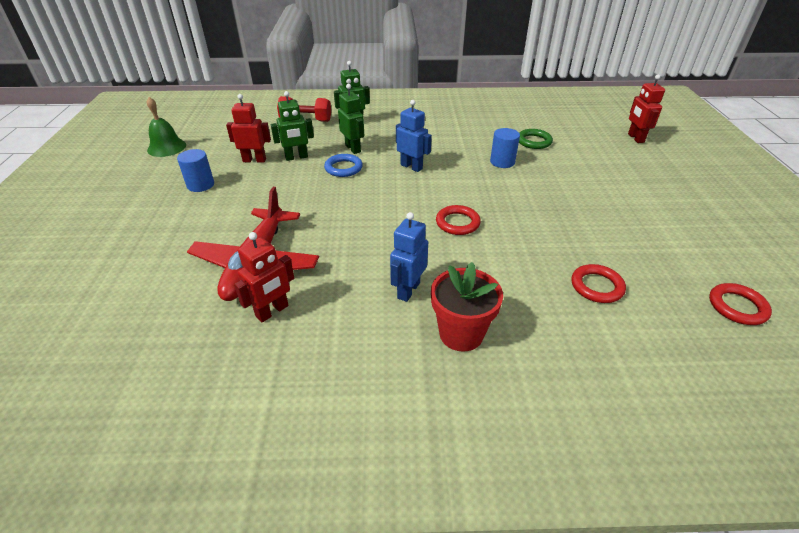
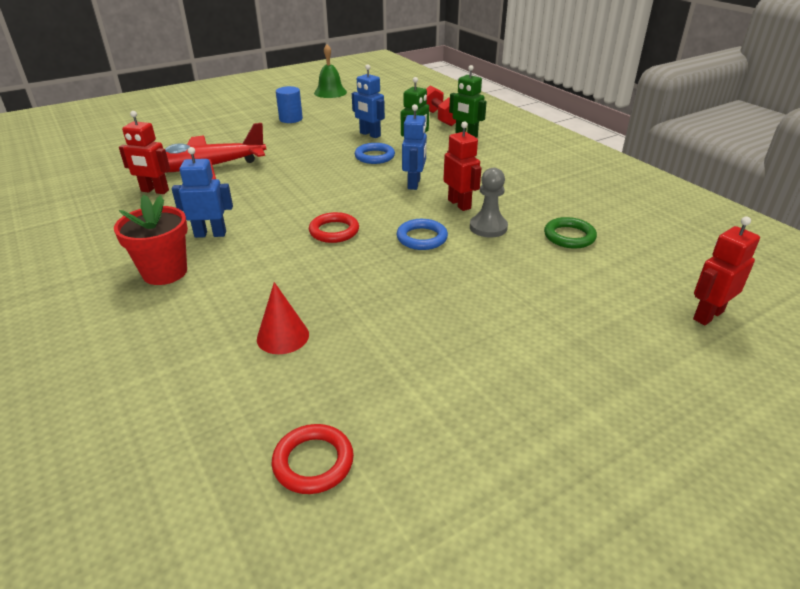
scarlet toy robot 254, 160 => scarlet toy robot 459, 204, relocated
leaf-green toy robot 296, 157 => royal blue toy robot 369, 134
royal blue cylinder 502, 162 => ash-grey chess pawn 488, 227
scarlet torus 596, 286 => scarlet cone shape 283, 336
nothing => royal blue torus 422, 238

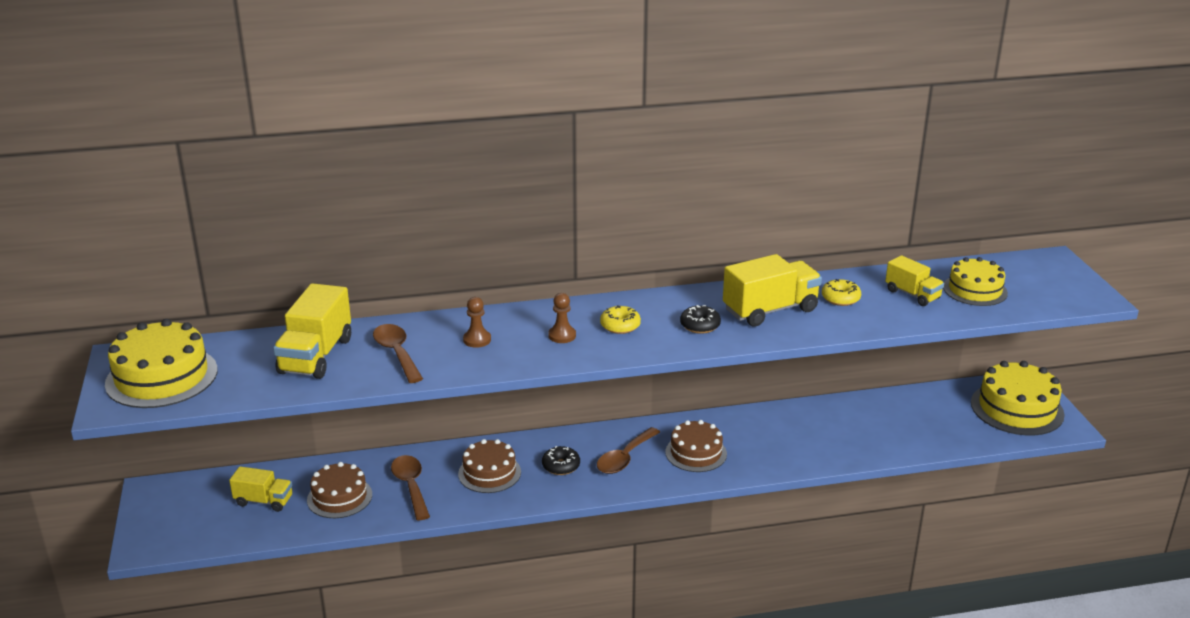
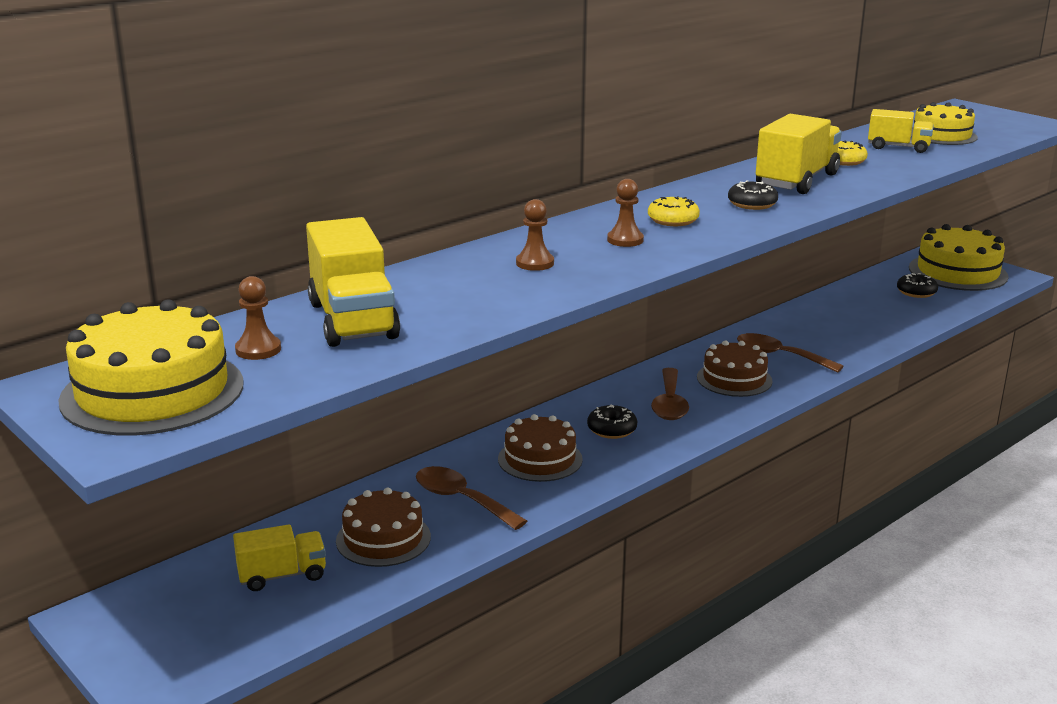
brown tablespoon 396, 353 => brown tablespoon 779, 356, relocated
nothing => brown chess pawn 258, 350
nothing => ebony doughnut 916, 292

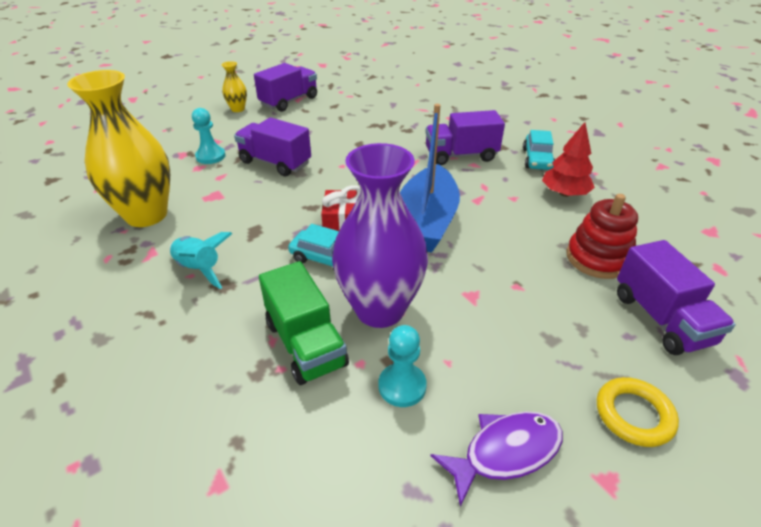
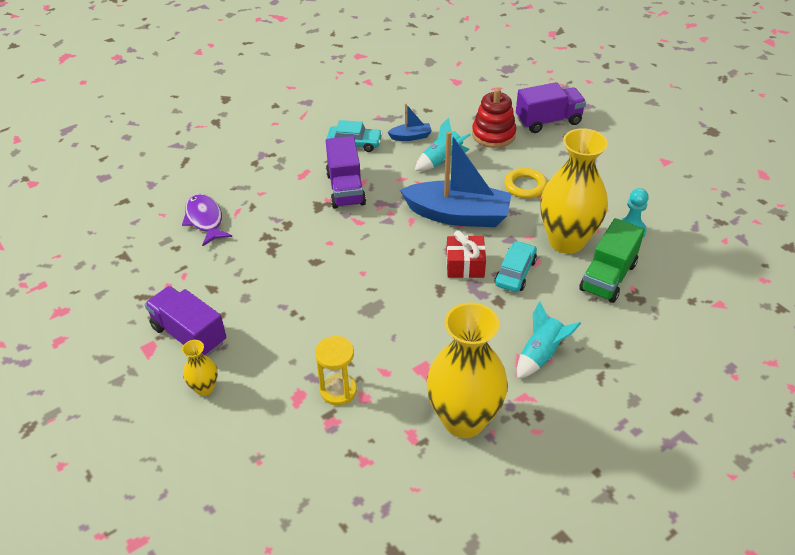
teal chess pawn 210, 156 => yellow sand timer 338, 390
purple lorry 275, 163 => nothing
leaf-green lorry 306, 344 => leaf-green lorry 608, 277, 150 degrees clockwise
purple vase 380, 309 => yellow vase 566, 241
purple fish 505, 452 => purple fish 205, 220, relocated
scarlet fir tree 564, 193 => royal blue toy boat 411, 137
yellow torus 634, 415 => yellow torus 525, 186, relocated
nothing => teal spaceship 442, 160

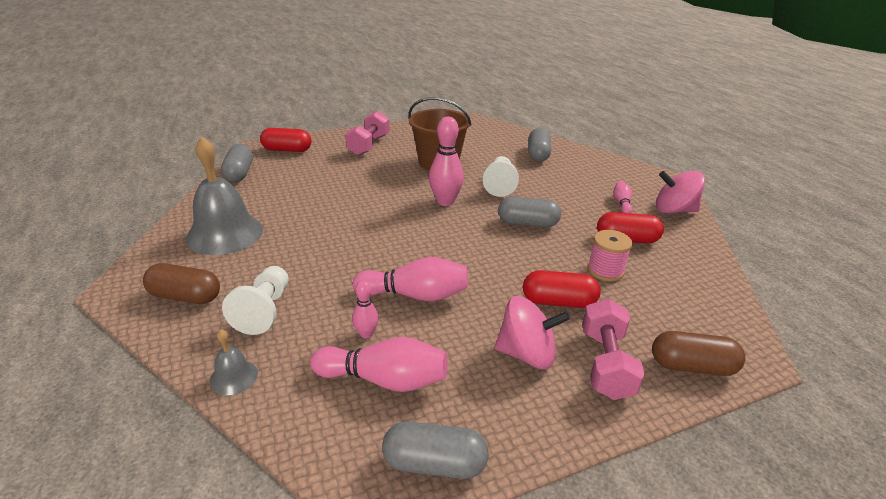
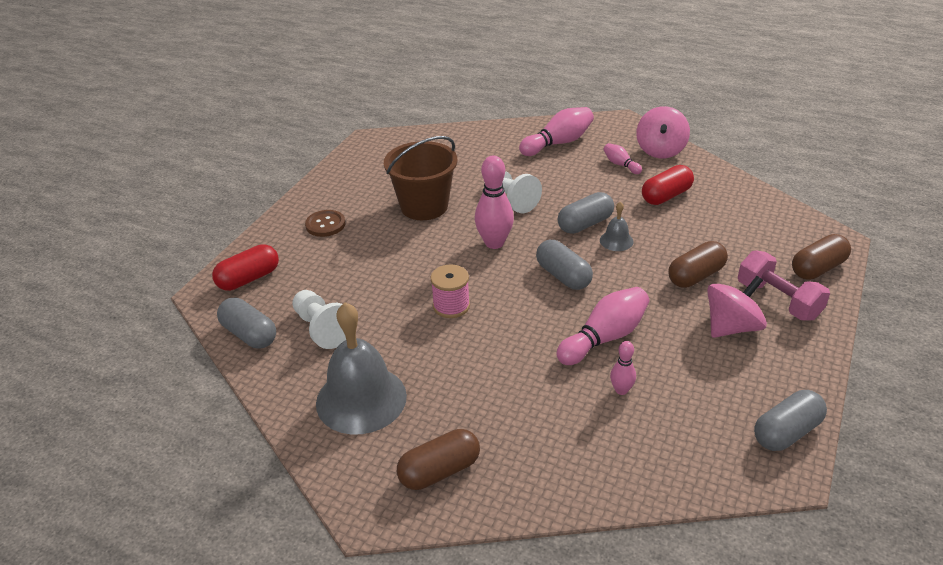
ash-grey bell 233, 377 => ash-grey bell 616, 241, relocated
pure white chess pawn 264, 310 => pure white chess pawn 322, 328, relocated
rose-pink tenpin 384, 380 => rose-pink tenpin 558, 143, relocated
rose-pink hand weight 369, 145 => brown button 325, 224
scarlet pill 558, 302 => brown pill 695, 276
ash-grey pill 538, 154 => ash-grey pill 563, 276, relocated
rose-pink spool 605, 270 => rose-pink spool 451, 306, relocated
rose-pink spinning top 674, 210 => rose-pink spinning top 660, 150, 45 degrees counterclockwise

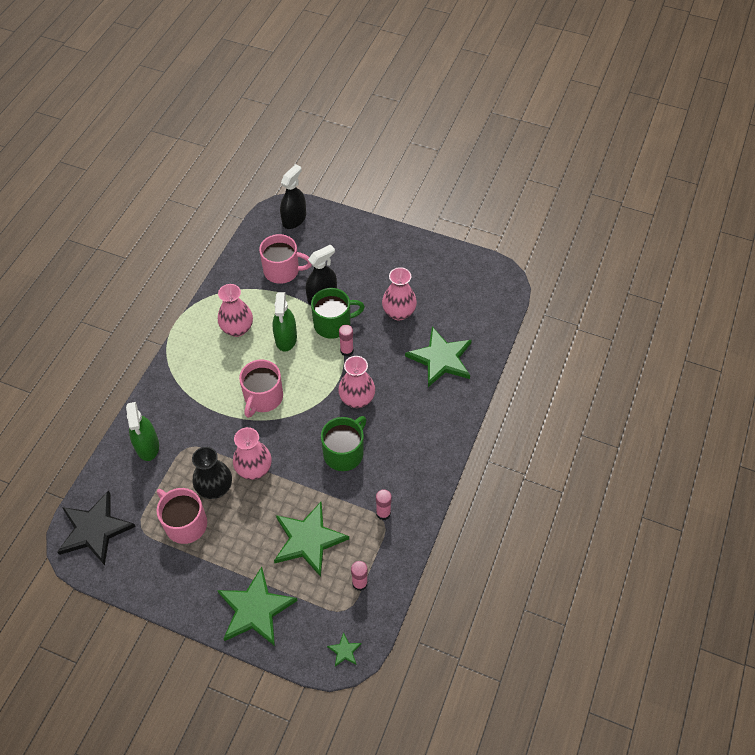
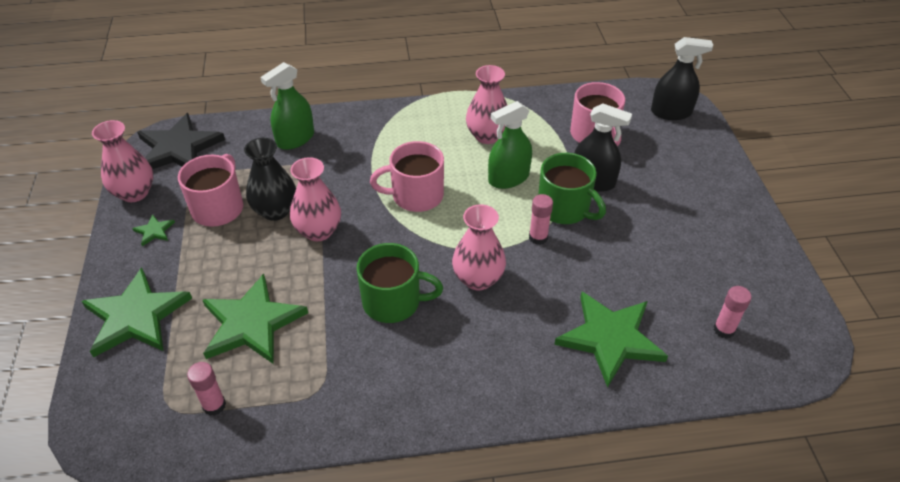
leaf-green star 344, 651 => leaf-green star 154, 231, relocated
rose-pink glue 383, 513 => rose-pink glue 724, 330, relocated
rose-pink vase 398, 312 => rose-pink vase 134, 193, relocated

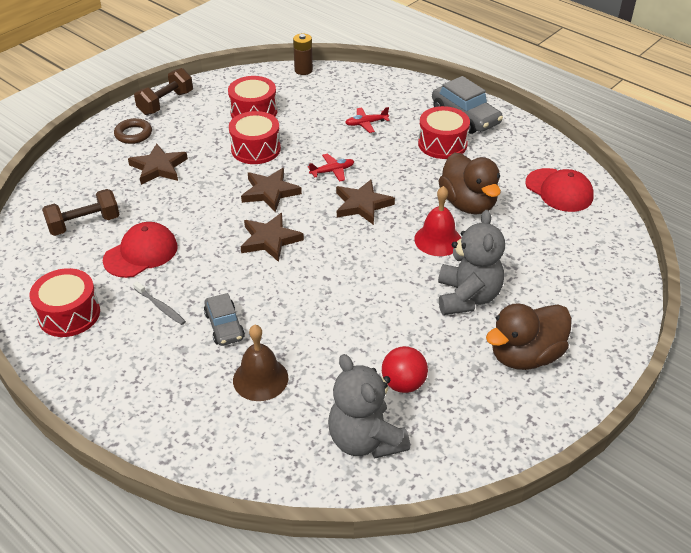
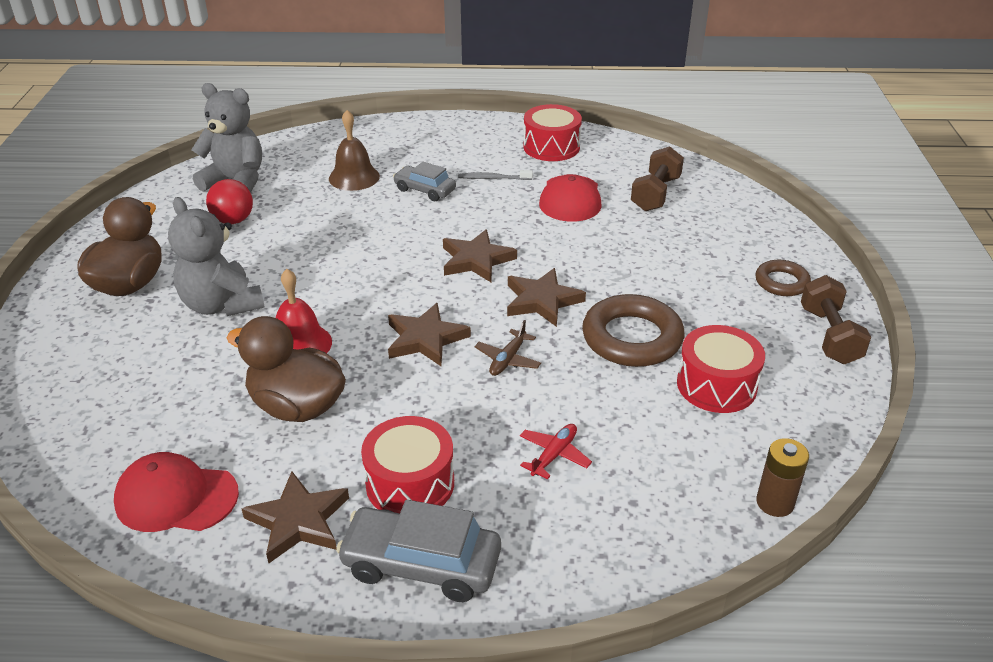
brown star 158, 167 => brown star 298, 521, relocated
scarlet drum 256, 149 => brown torus 632, 338
scarlet toy plane 332, 171 => brown toy plane 508, 359

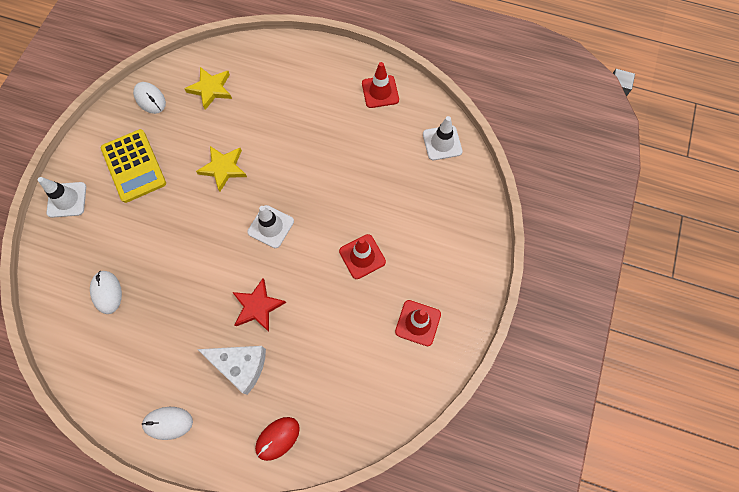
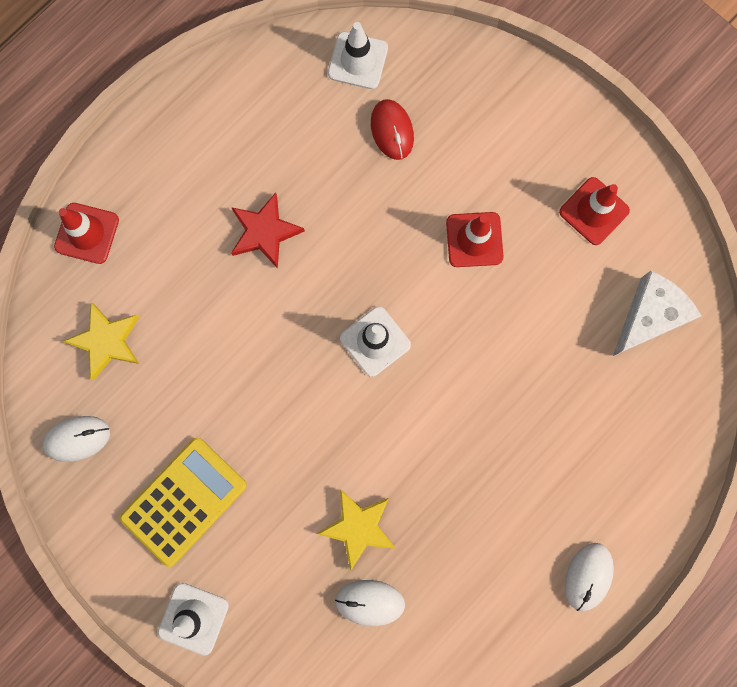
yellow calculator 133, 166 => yellow calculator 184, 501, 45 degrees counterclockwise
yellow star 223, 168 => yellow star 358, 527, relocated
pure white piece of cheese 240, 365 => pure white piece of cheese 649, 316, relocated
scarlet star 258, 306 => scarlet star 265, 232, relocated
scarlet PC mouse 277, 438 => scarlet PC mouse 392, 131, relocated
scarlet road cone 380, 92 => scarlet road cone 87, 233, relocated

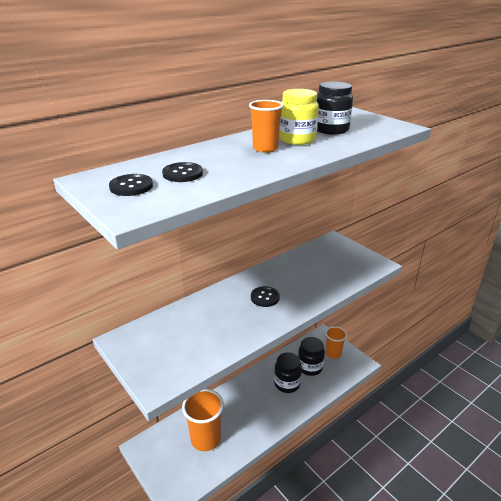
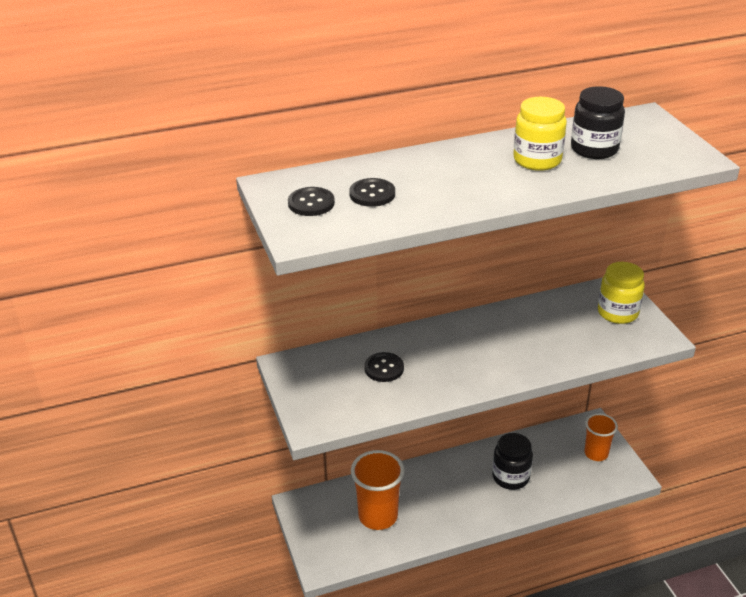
orange-coloured beaker 265, 148 => nothing
ebony button 265, 297 => ebony button 384, 368, relocated
ebony jar 310, 367 => nothing
nothing => yellow jar 617, 313

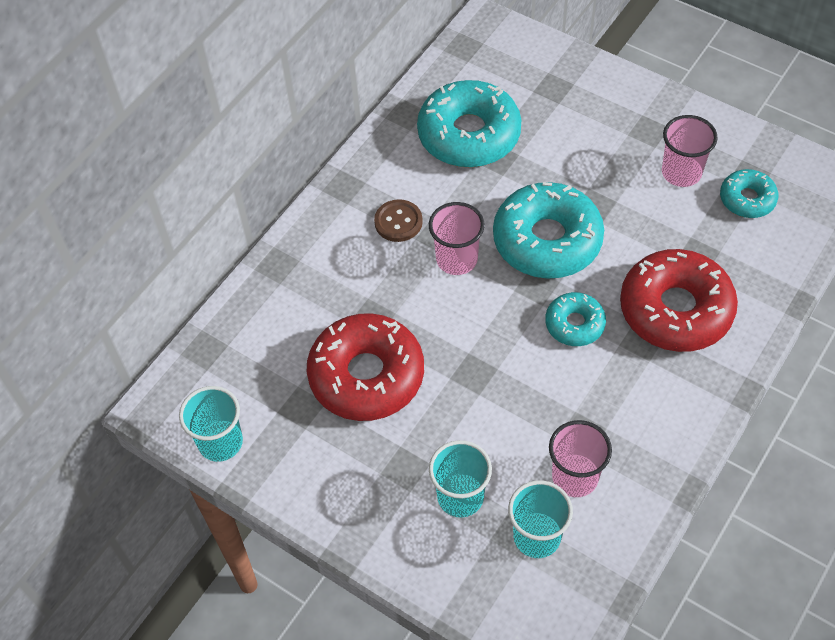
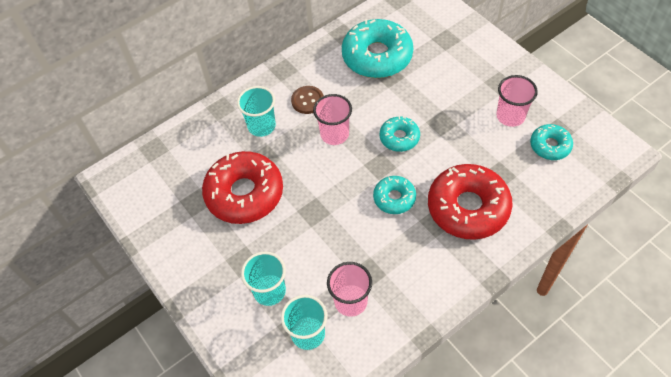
teal beaker 220, 442 => teal beaker 261, 126, relocated
teal doughnut 547, 240 => teal doughnut 399, 138, x0.53

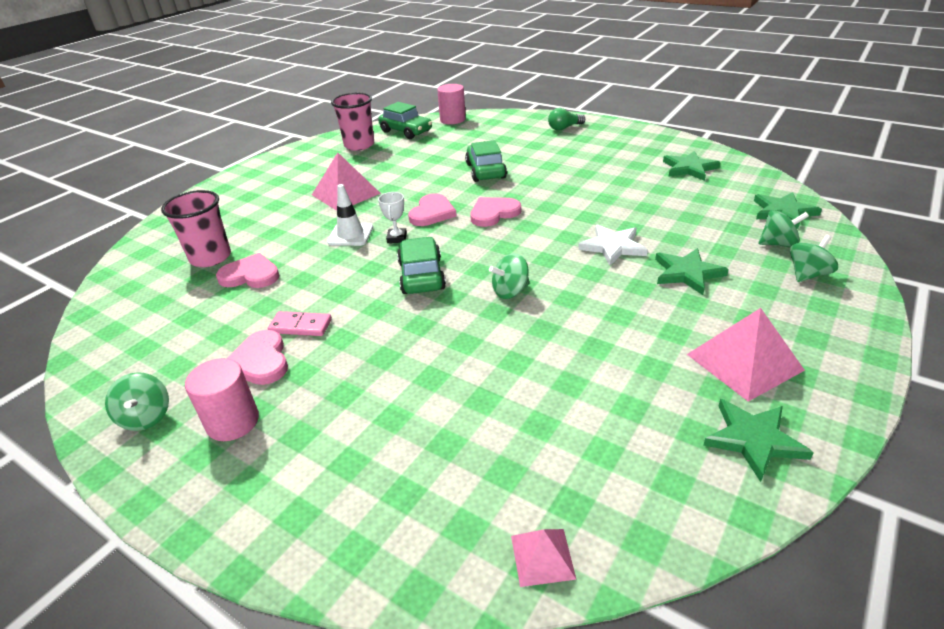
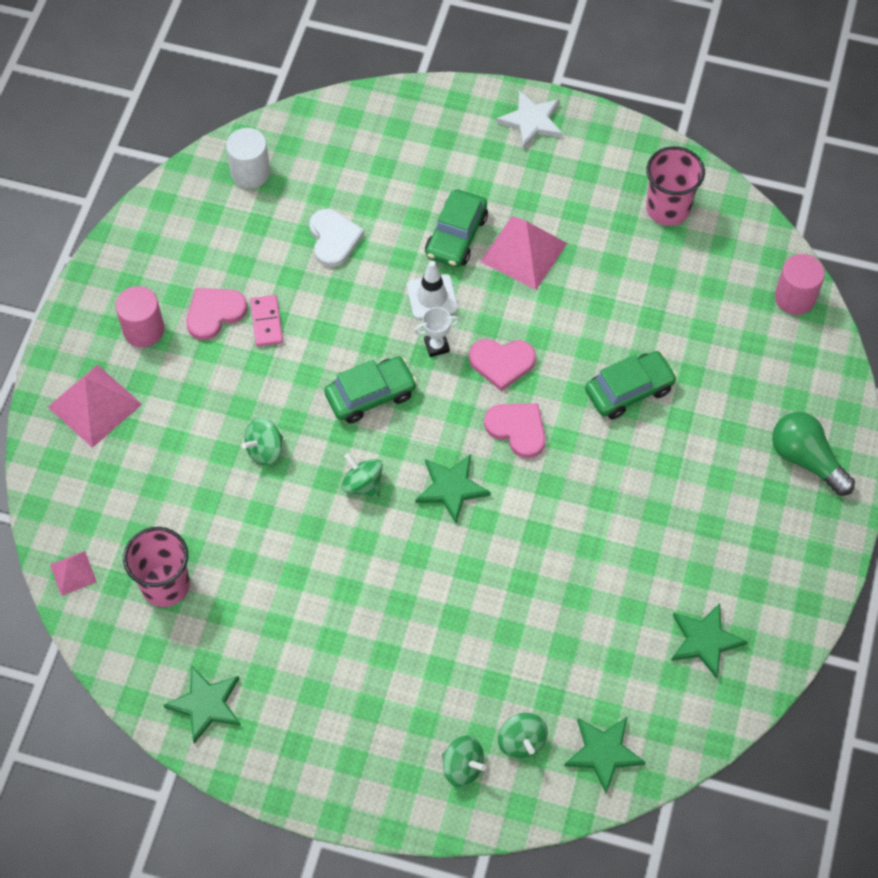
leaf-green spinning top 146, 417 => leaf-green spinning top 264, 450, relocated
rose-pink beaker 210, 257 => rose-pink beaker 165, 585, relocated
rose-pink heart 250, 275 => pure white heart 333, 239
leaf-green automobile 406, 131 => leaf-green automobile 456, 236, relocated
leaf-green light bulb 564, 128 => leaf-green light bulb 806, 459, x1.52
pure white star 612, 247 => pure white star 531, 121, relocated
leaf-green star 687, 273 => leaf-green star 451, 488, relocated
rose-pink pyramid 744, 362 => rose-pink pyramid 94, 405, relocated
nothing => pure white cylinder 250, 172

